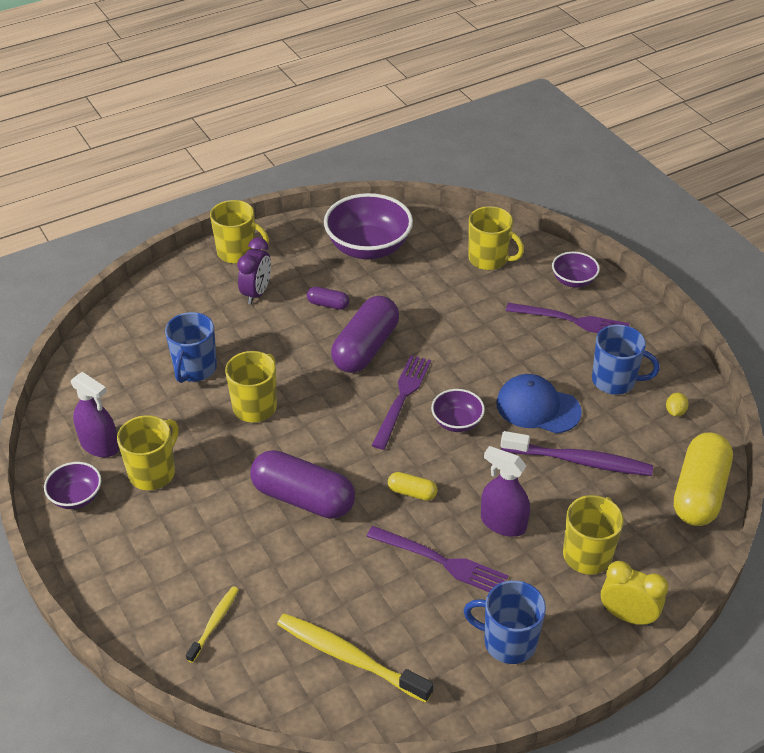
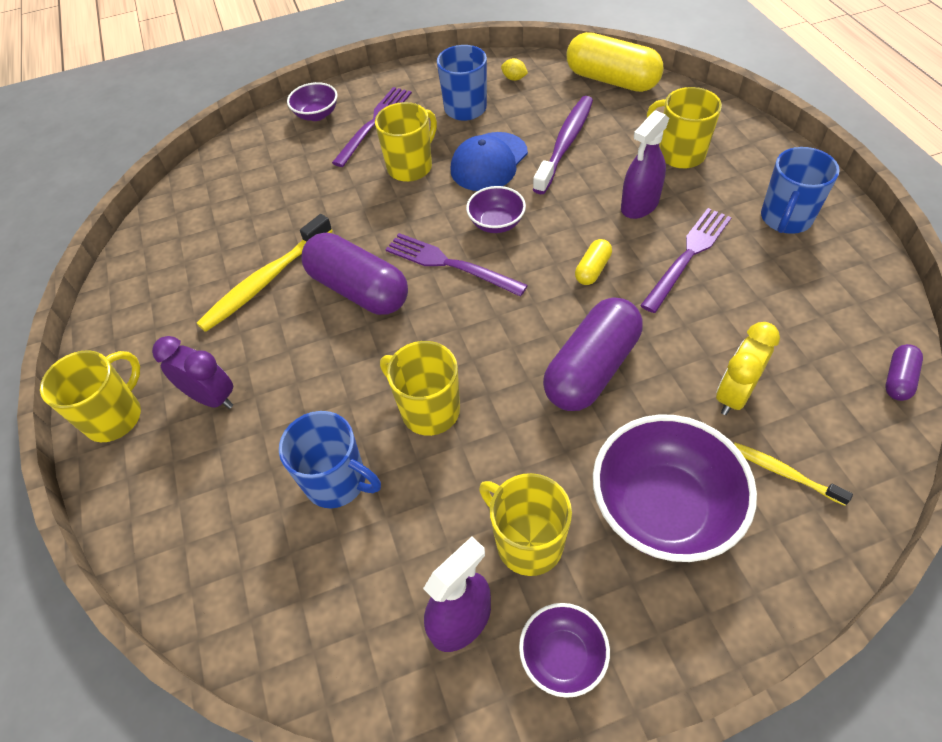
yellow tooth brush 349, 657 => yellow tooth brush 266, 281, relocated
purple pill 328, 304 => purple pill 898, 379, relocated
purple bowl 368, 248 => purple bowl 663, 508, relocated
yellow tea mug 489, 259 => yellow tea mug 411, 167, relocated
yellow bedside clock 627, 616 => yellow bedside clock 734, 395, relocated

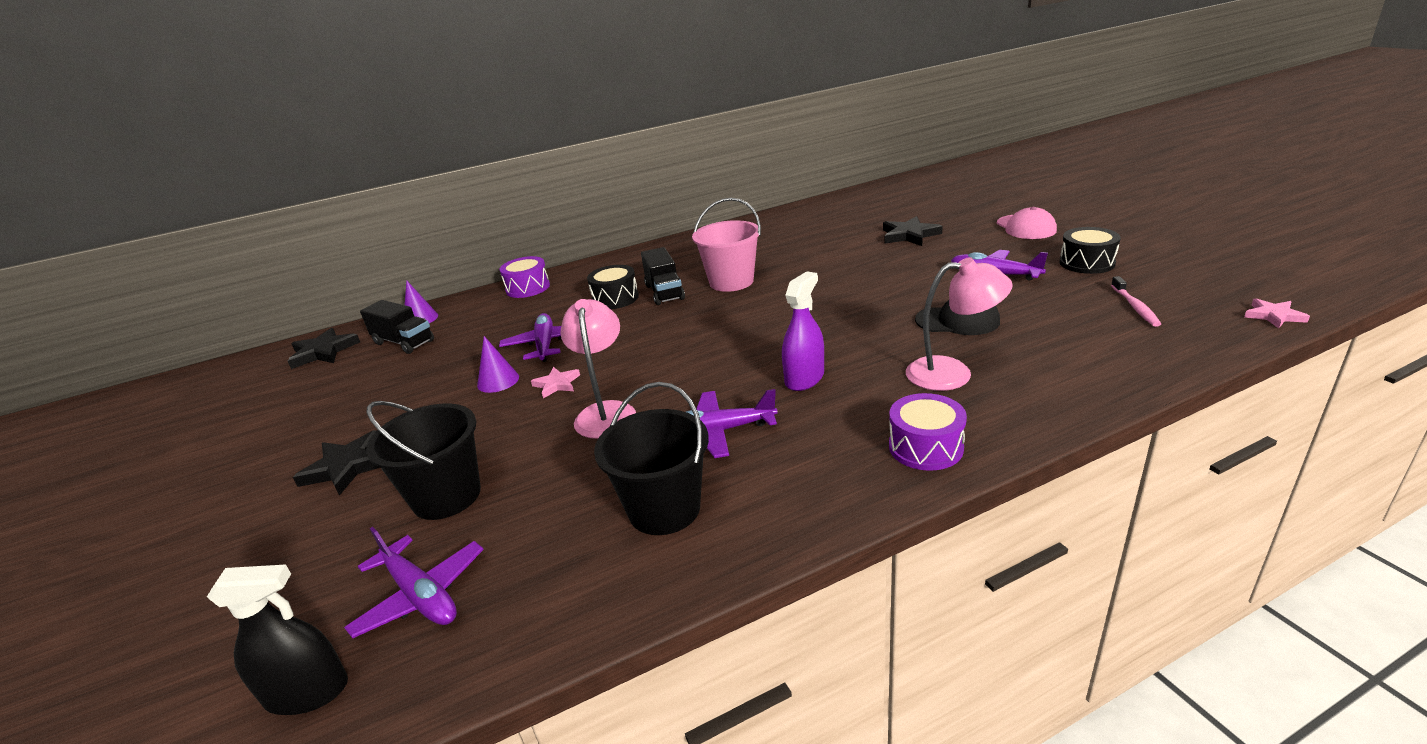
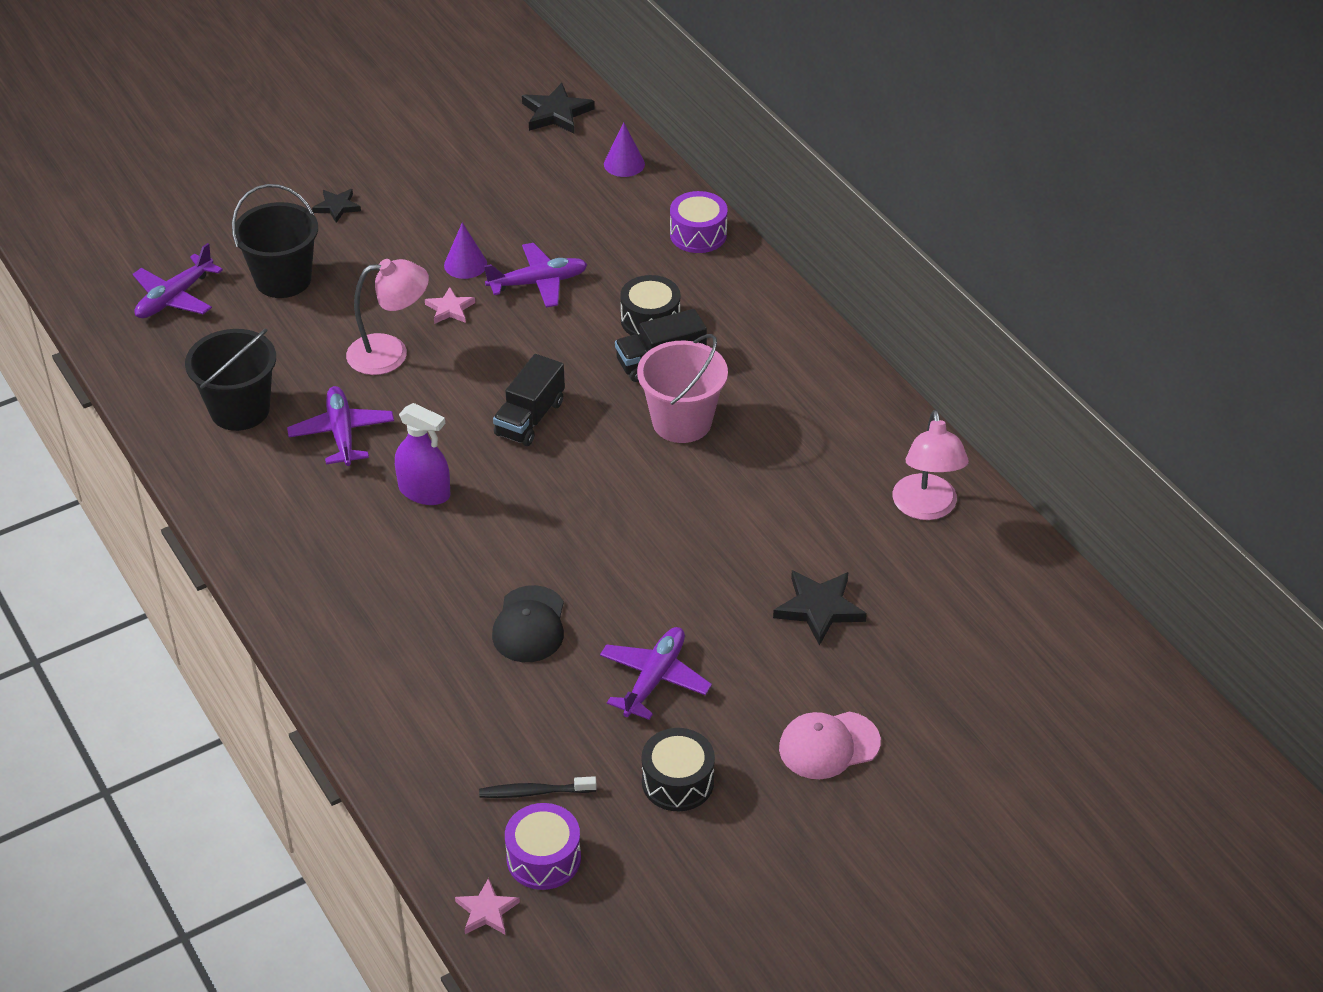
ebony spray cleaner 307, 692 => nothing
ebony star 347, 467 => ebony star 337, 207, x0.62
ebony lorry 404, 342 => ebony lorry 530, 418, relocated
purple drum 925, 447 => purple drum 543, 858, relocated
rose-pink desk lamp 952, 373 => rose-pink desk lamp 926, 508, relocated
rose-pink tooth brush 1135, 307 => ebony tooth brush 534, 792

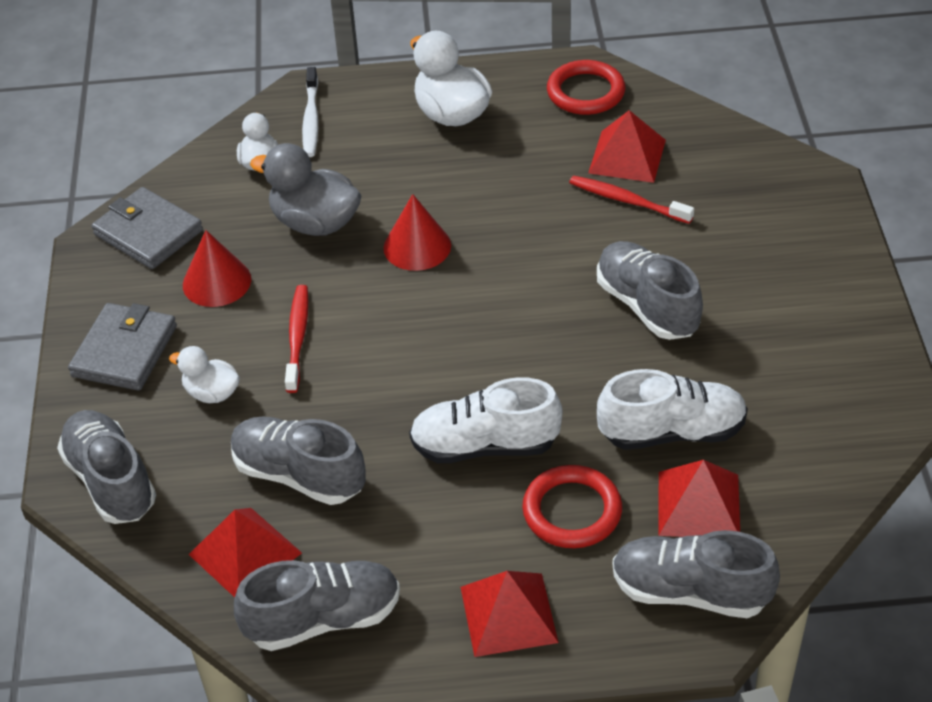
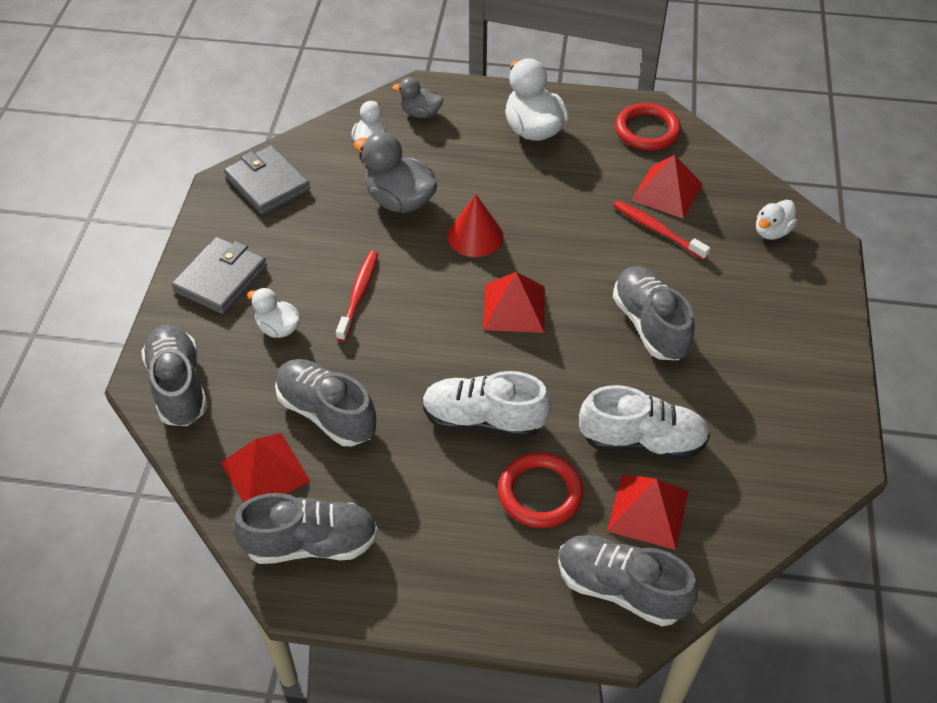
scarlet cone shape 217, 282 => nothing
pure white tooth brush 311, 119 => ash-grey toy duck 420, 113
scarlet pyramid 508, 614 => scarlet pyramid 514, 308, relocated
nothing => pure white toy duck 771, 231

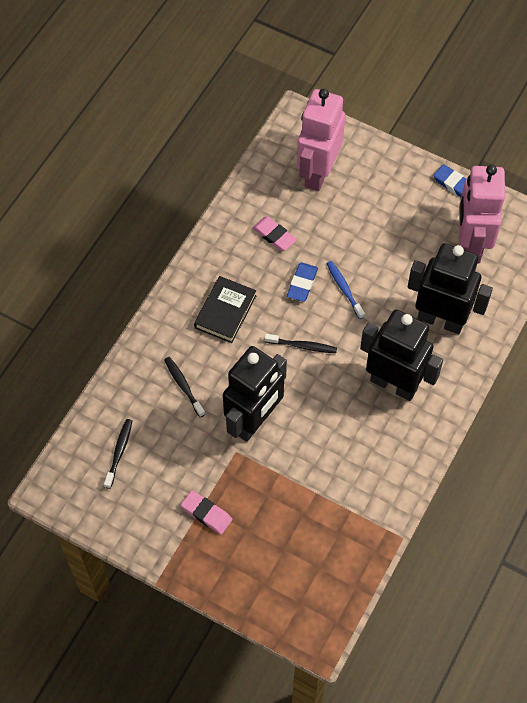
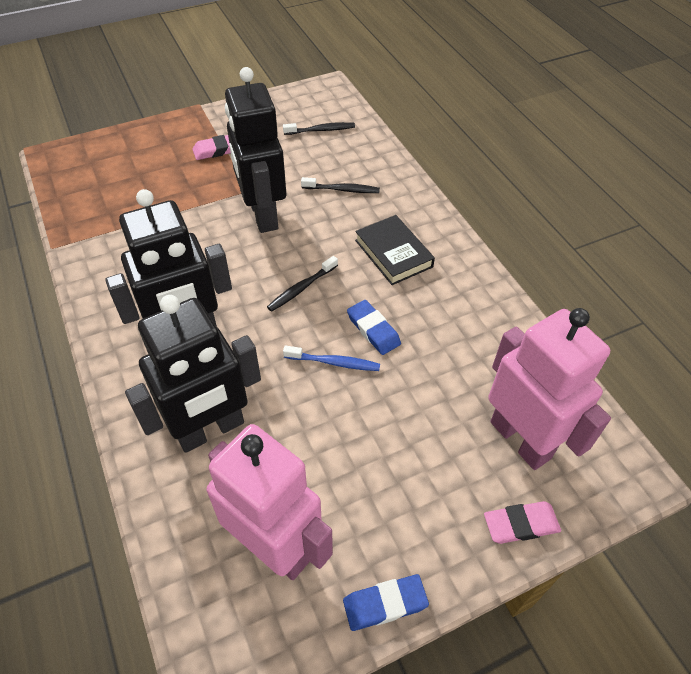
ebony tooth brush 119, 453 => ebony tooth brush 320, 130, 60 degrees counterclockwise
rose-pink eraser 274, 235 => rose-pink eraser 521, 524, relocated

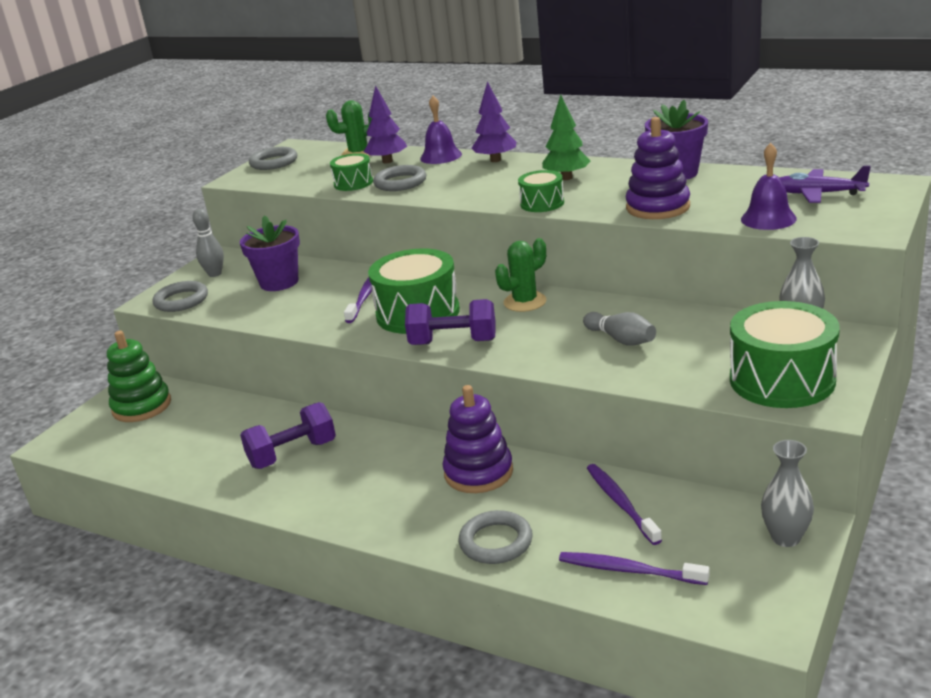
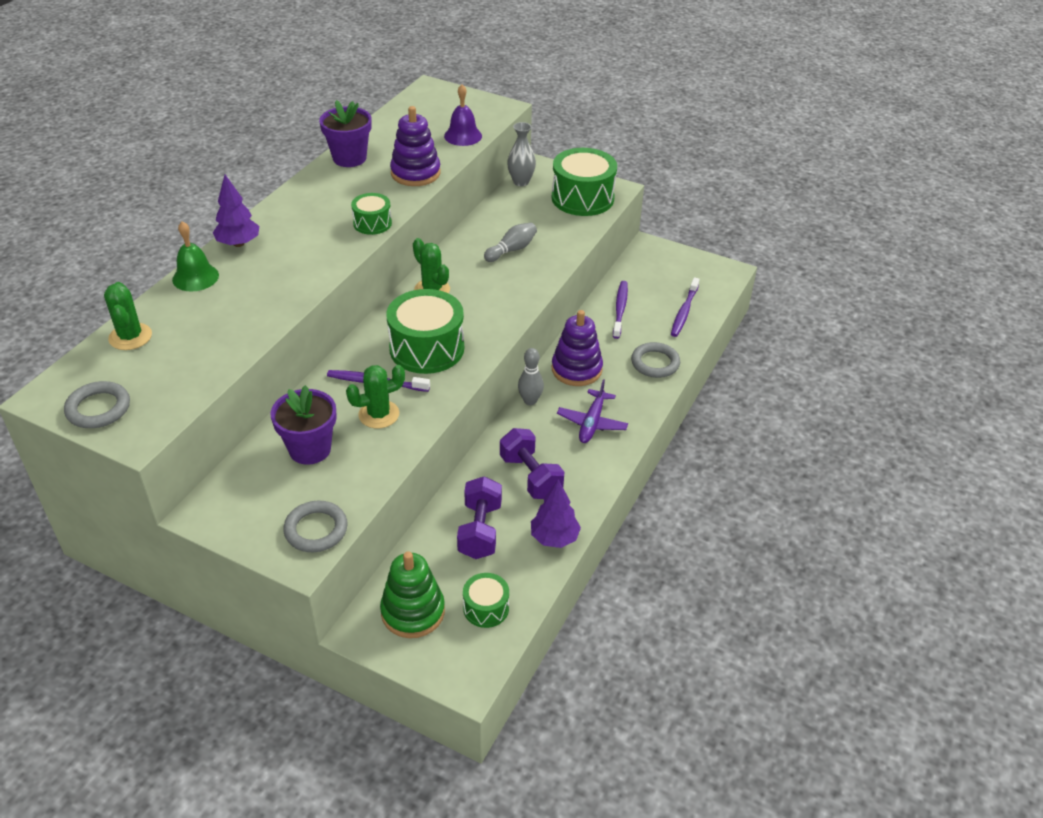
ash-grey tenpin 215, 274 => ash-grey tenpin 530, 401, relocated
leaf-green drum 353, 183 => leaf-green drum 486, 608, relocated
purple fir tree 387, 161 => purple fir tree 554, 538, relocated
ash-grey torus 400, 182 => nothing
purple hand weight 453, 342 => purple hand weight 480, 530, relocated
purple bell 441, 156 => leaf-green bell 195, 277
leaf-green fir tree 566, 178 => nothing
purple tooth brush 620, 503 => purple tooth brush 620, 309, 120 degrees clockwise
ash-grey vase 786, 538 => nothing
purple toy plane 817, 194 => purple toy plane 592, 423, relocated
nothing => leaf-green cactus 379, 414

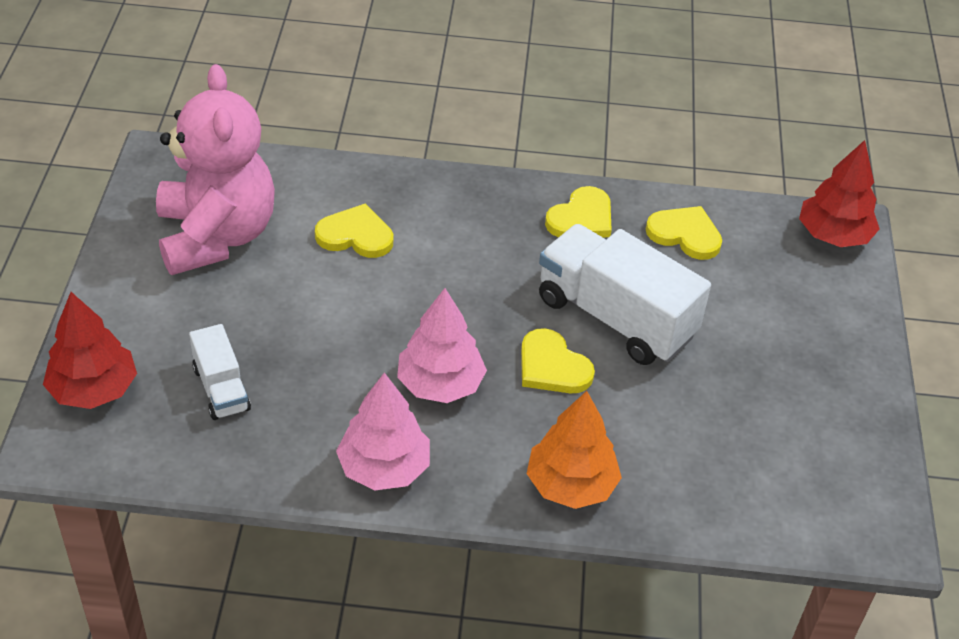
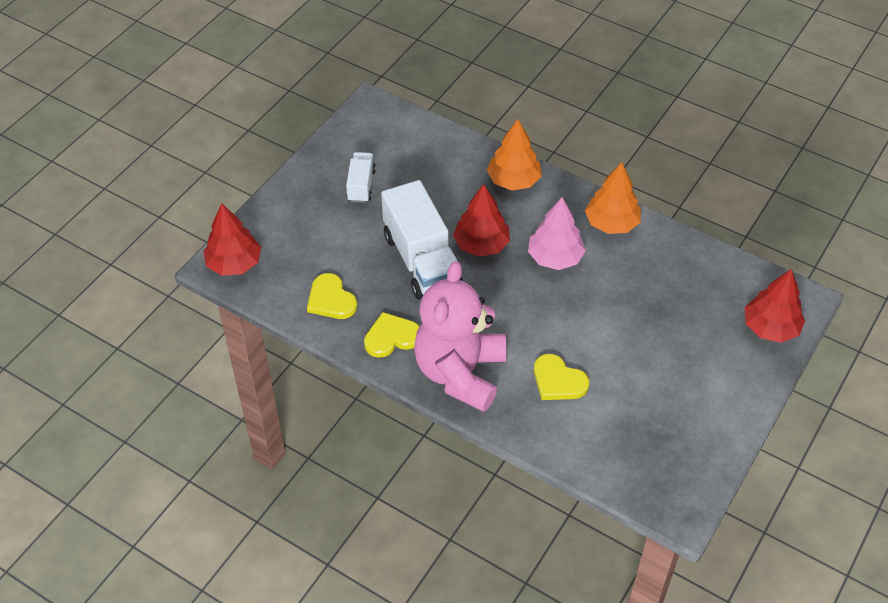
rose-pink stuffed bear 216, 236 => rose-pink stuffed bear 460, 373, relocated
pure white lorry 221, 389 => pure white lorry 361, 185, relocated
rose-pink fir tree 384, 468 => orange-coloured fir tree 611, 223
yellow heart 552, 366 => scarlet fir tree 481, 245

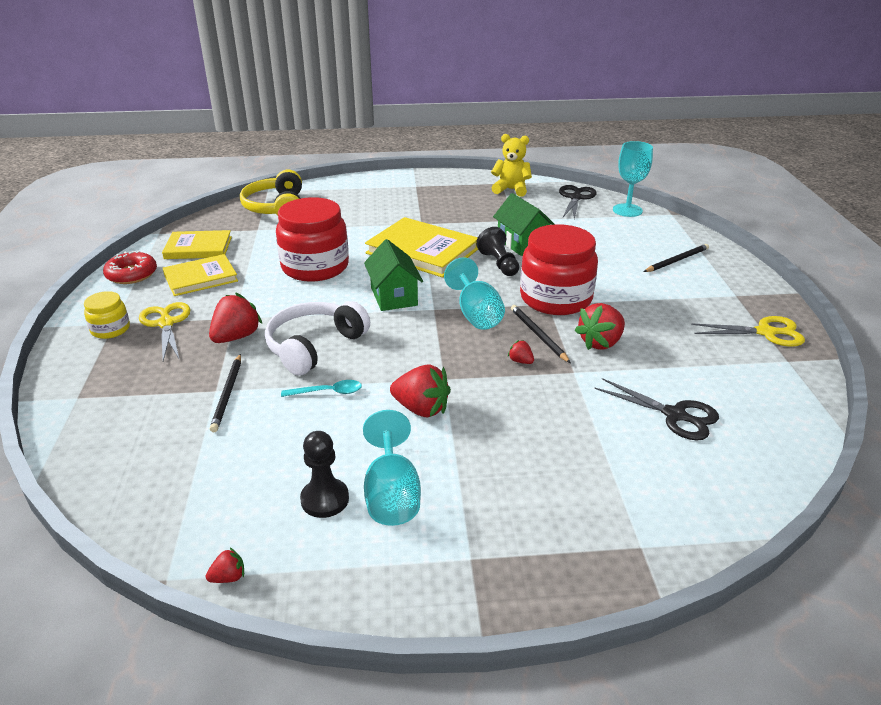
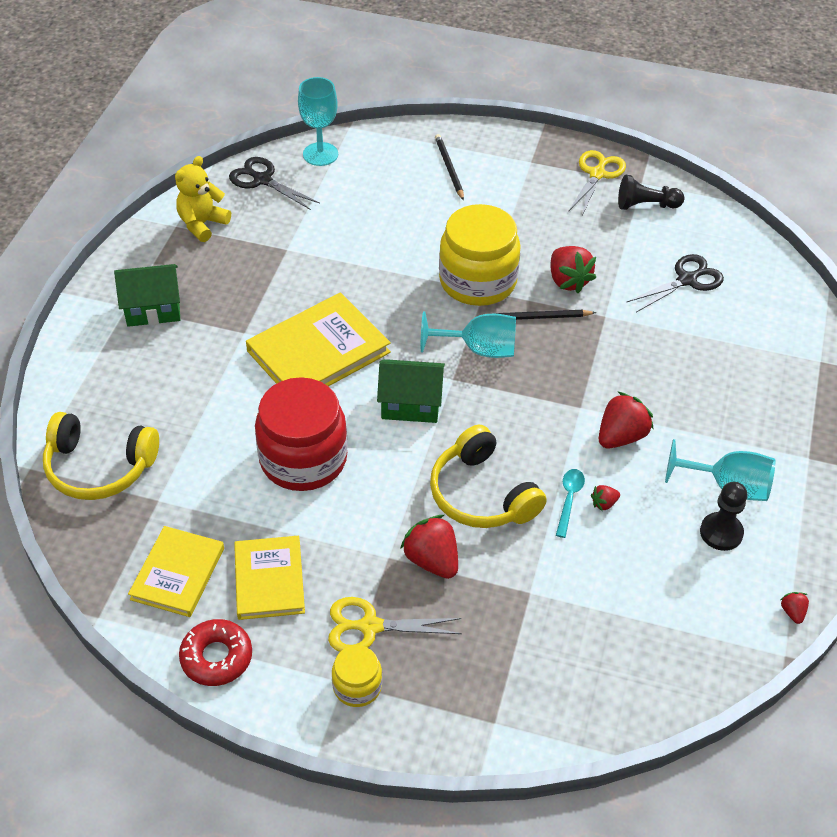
ebony wooden pencil 227, 394 => nothing
pure white headset 314, 346 => yellow headset 482, 494
ebony chess pawn 499, 264 => ebony chess pawn 646, 205, relocated
leaf-green cottage 522, 243 => leaf-green cottage 153, 309, relocated
scarlet berry 520, 361 => scarlet berry 604, 503, relocated
scarlet jar 555, 298 => yellow jar 478, 281

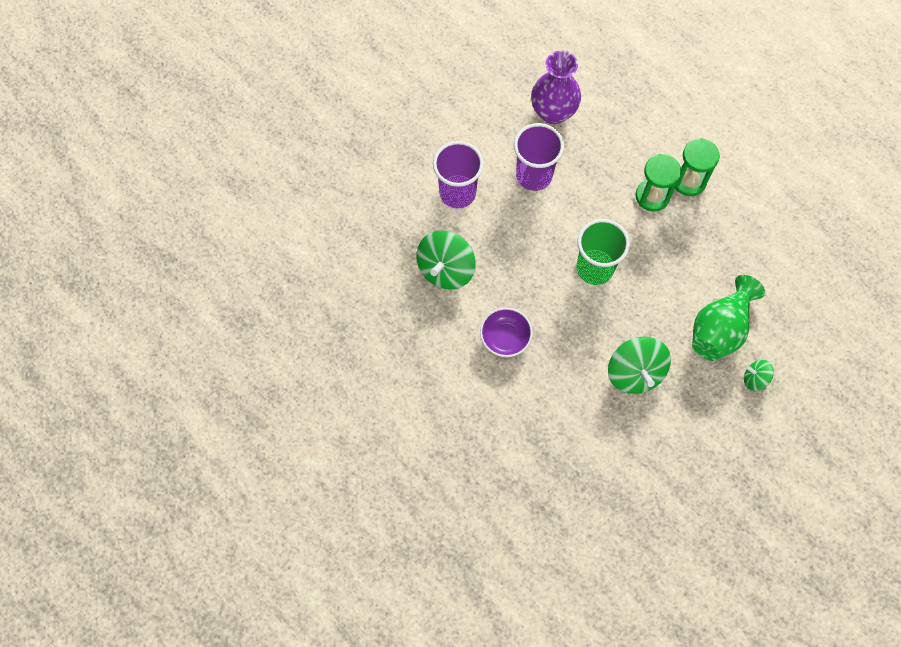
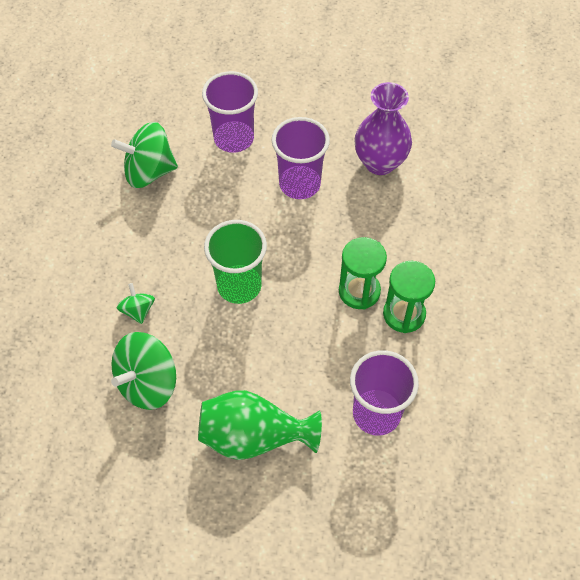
purple bowl 505, 338 => nothing
leaf-green spinning top 755, 379 => leaf-green spinning top 138, 310, relocated
nothing => purple beaker 376, 414

